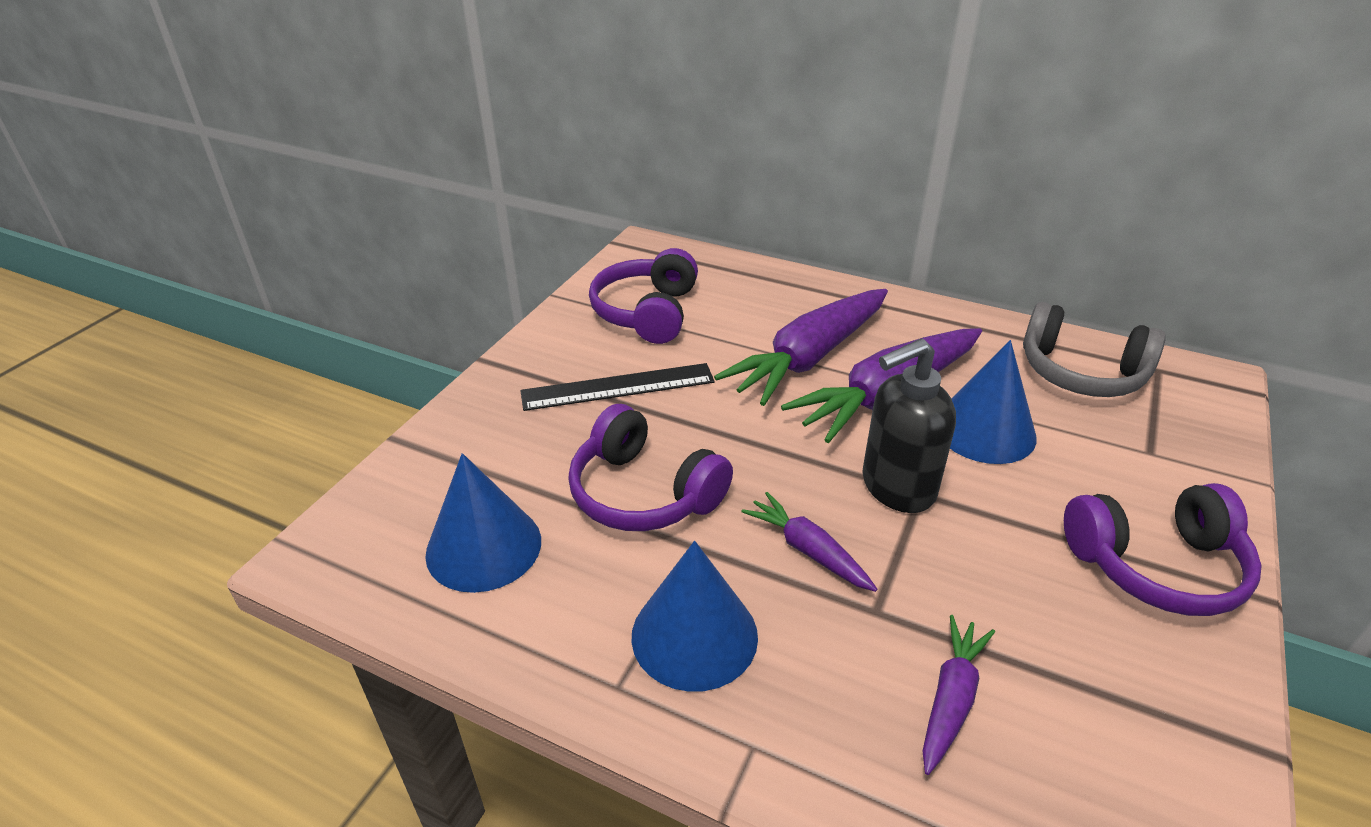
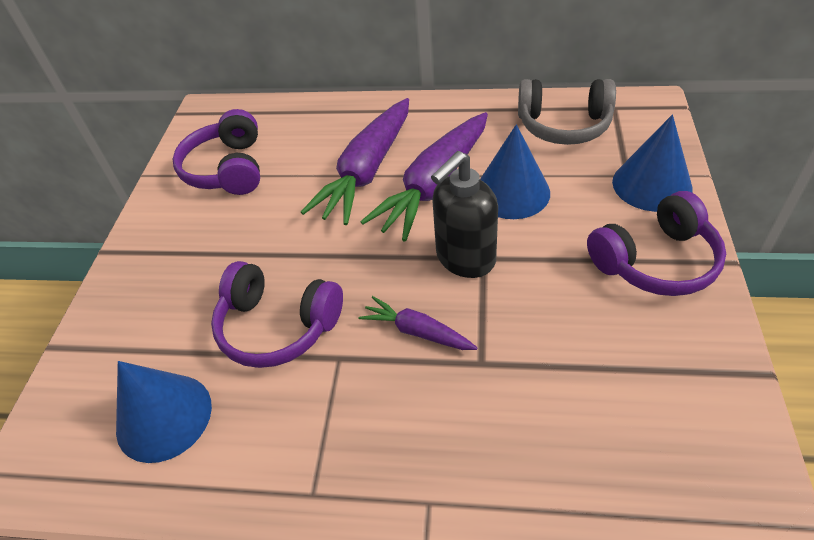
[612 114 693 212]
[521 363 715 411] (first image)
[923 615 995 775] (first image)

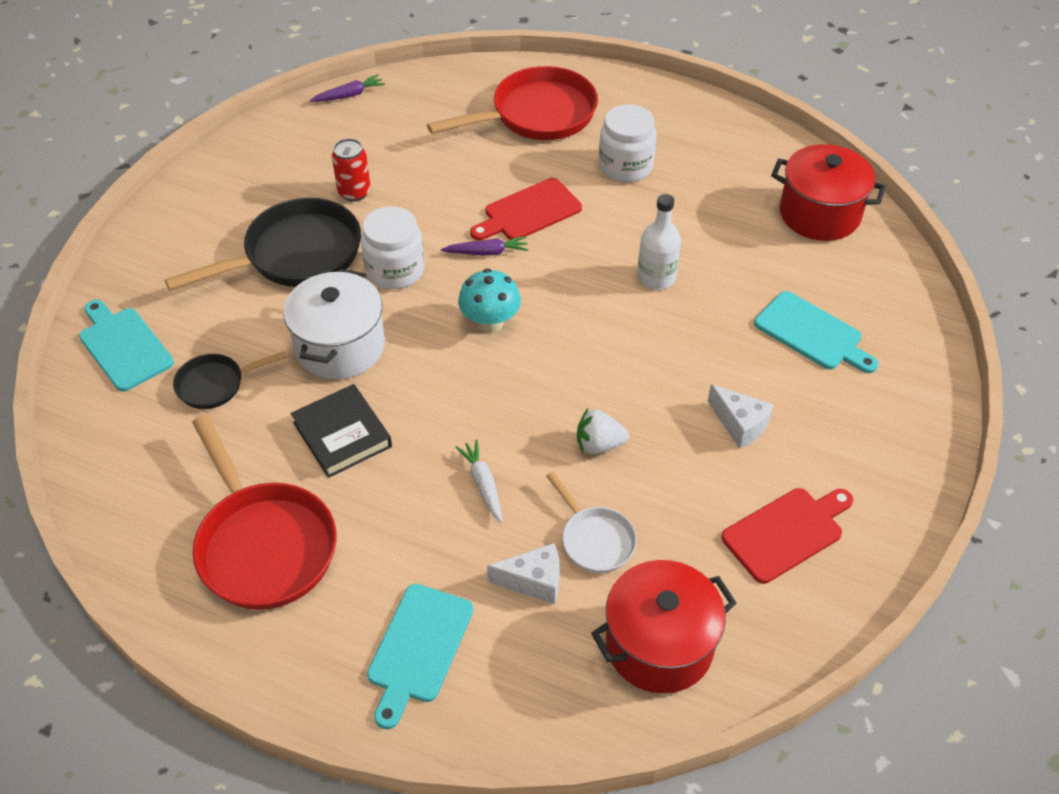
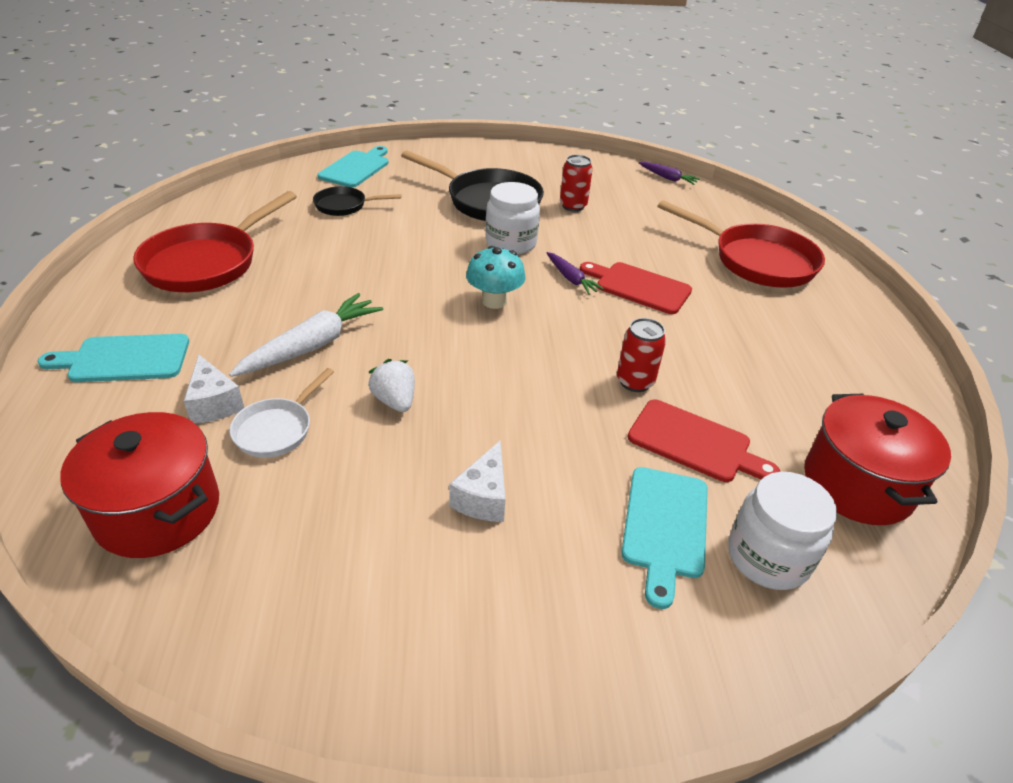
[229 293 383 377]
[313 186 401 216]
[617 318 666 392]
[628 400 780 482]
[728 472 837 590]
[283 269 385 379] (first image)
[291 384 392 478] (first image)

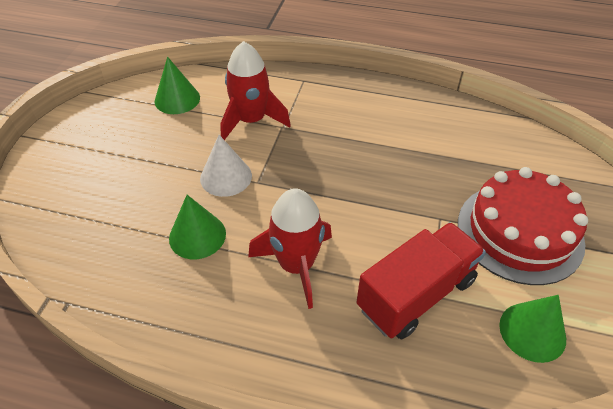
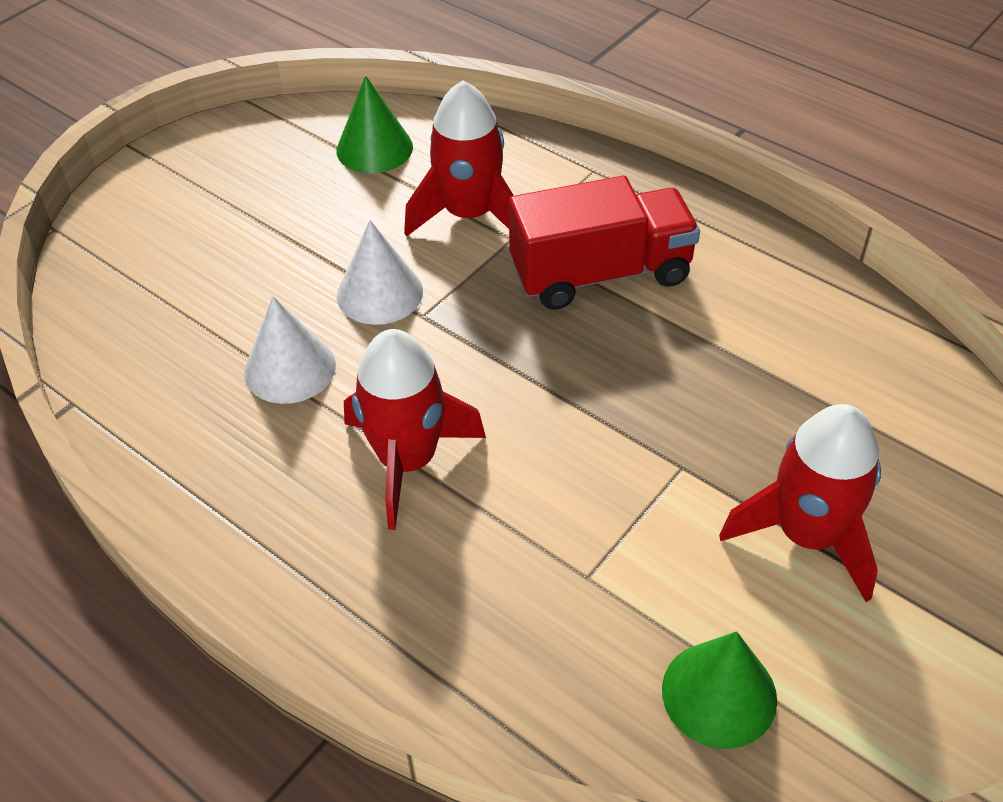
[244 296 336 404]
[509 176 700 310]
[719 404 881 602]

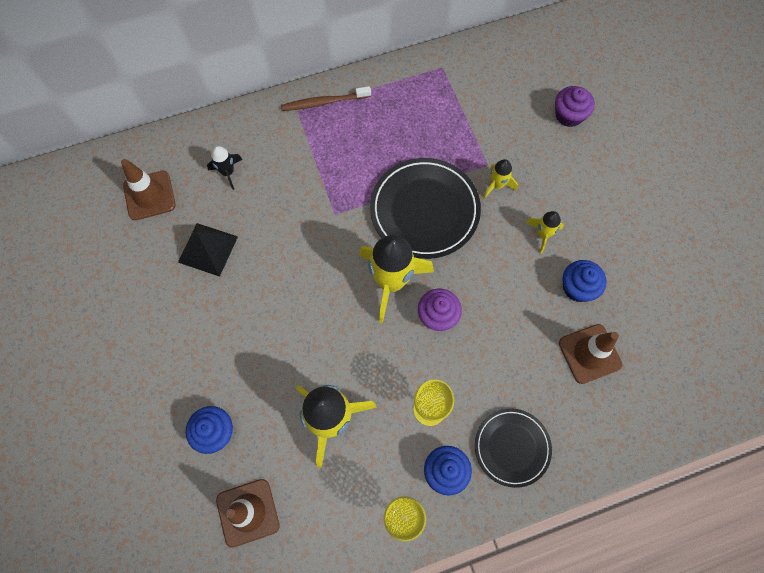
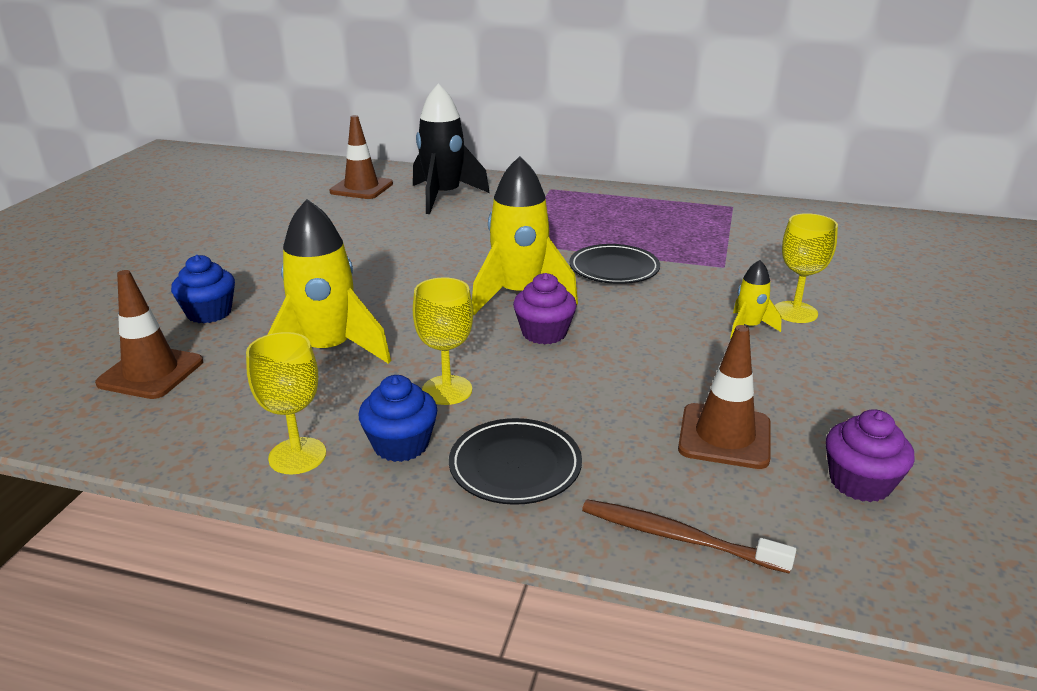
[413 83 490 214]
[569 244 660 284]
[582 499 796 574]
[775 213 838 323]
[826 409 915 502]
[178 223 238 277] (first image)
[483 159 518 199] (first image)
[562 260 607 302] (first image)

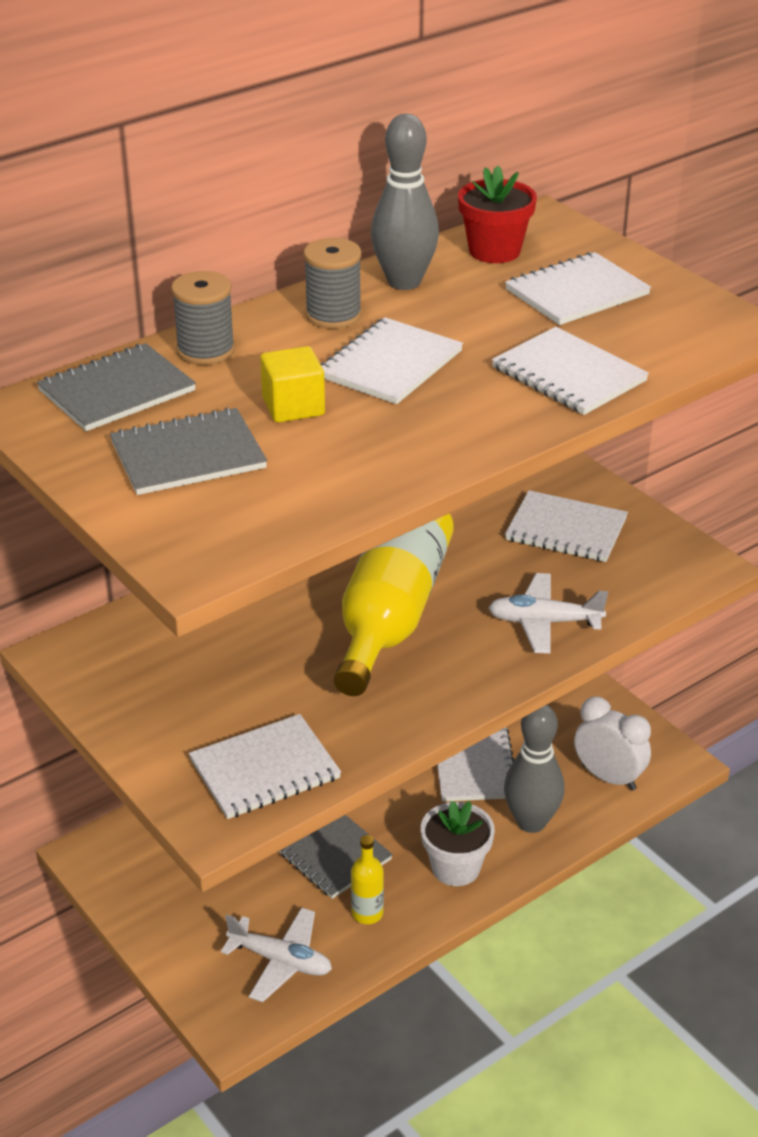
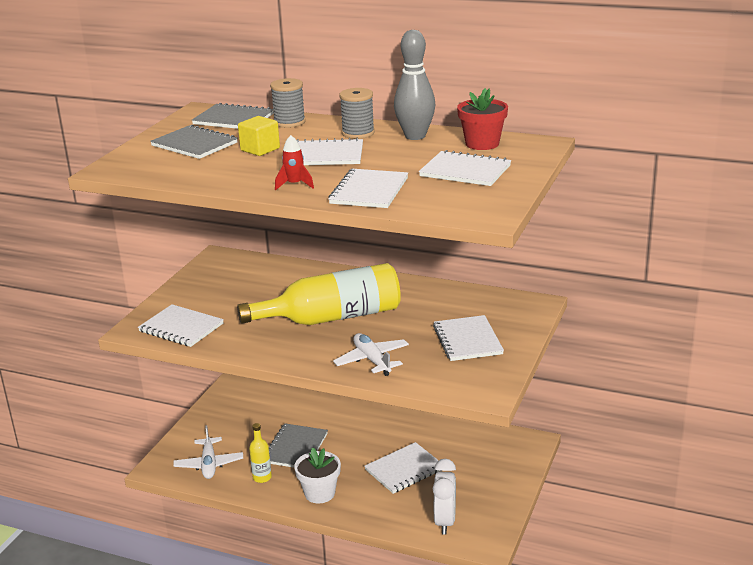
[275 135 314 190]
[504 705 565 833] (first image)

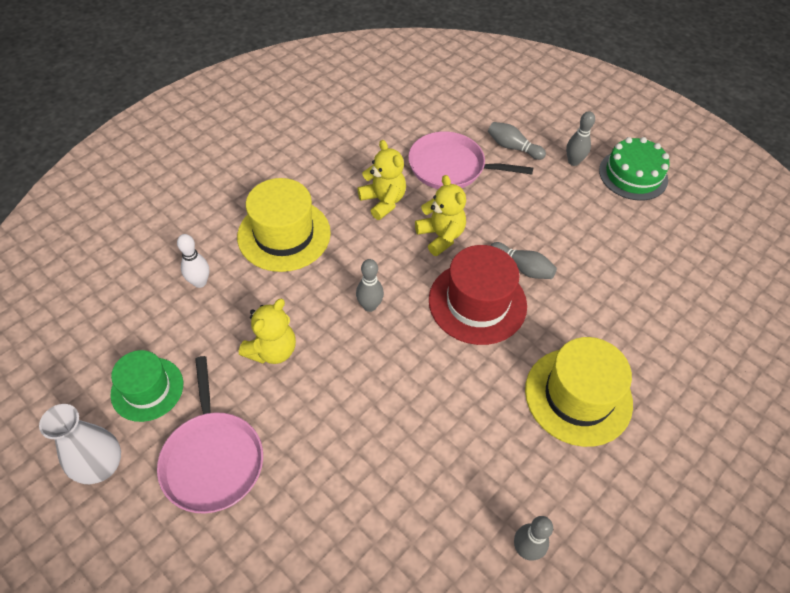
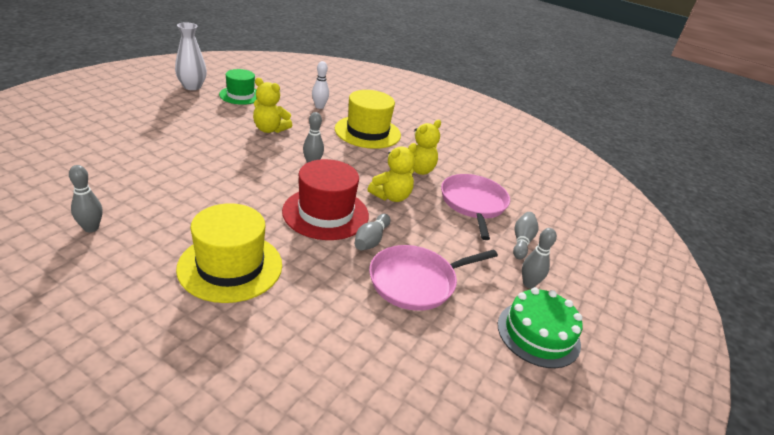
[369 245 498 311]

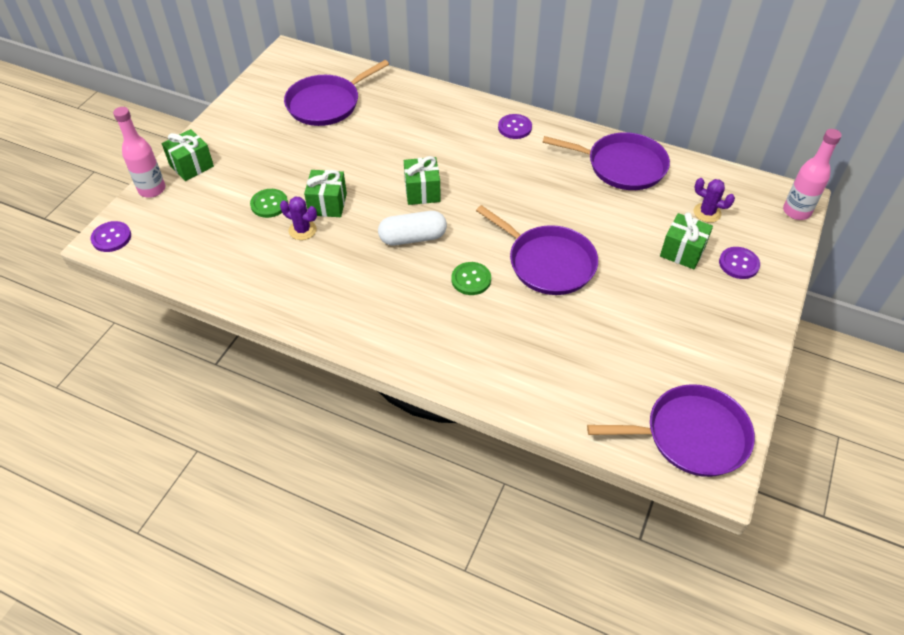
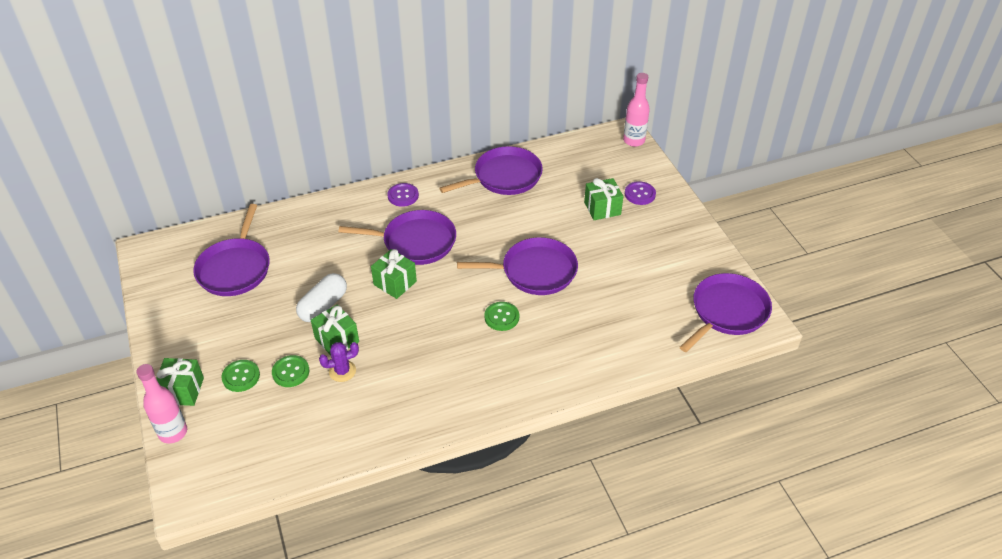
[221 360 260 392]
[296 273 347 322]
[339 210 456 265]
[91 221 131 252] (first image)
[694 178 735 223] (first image)

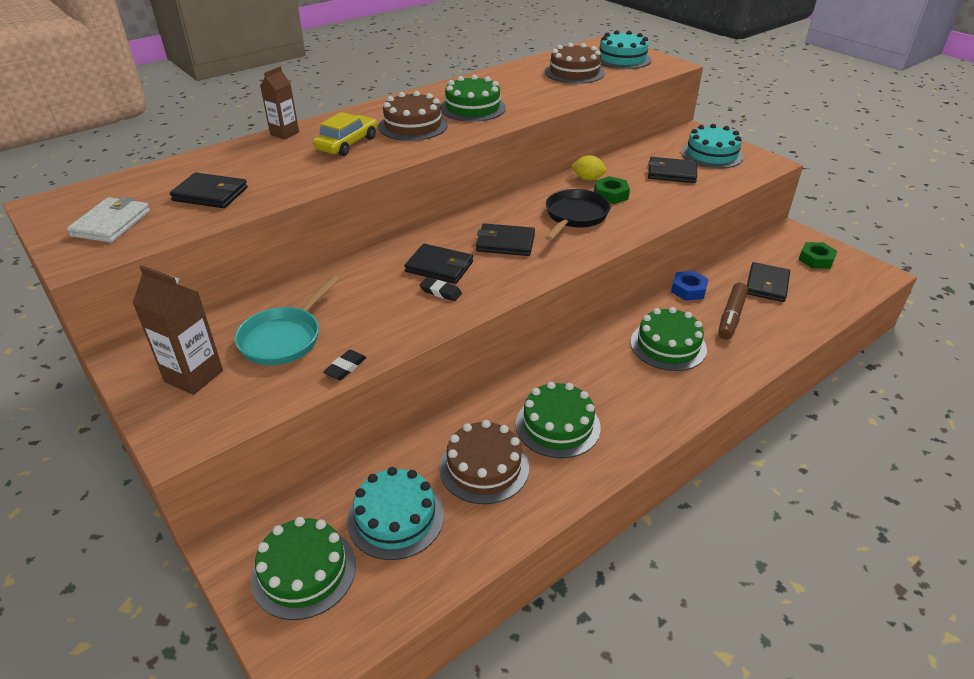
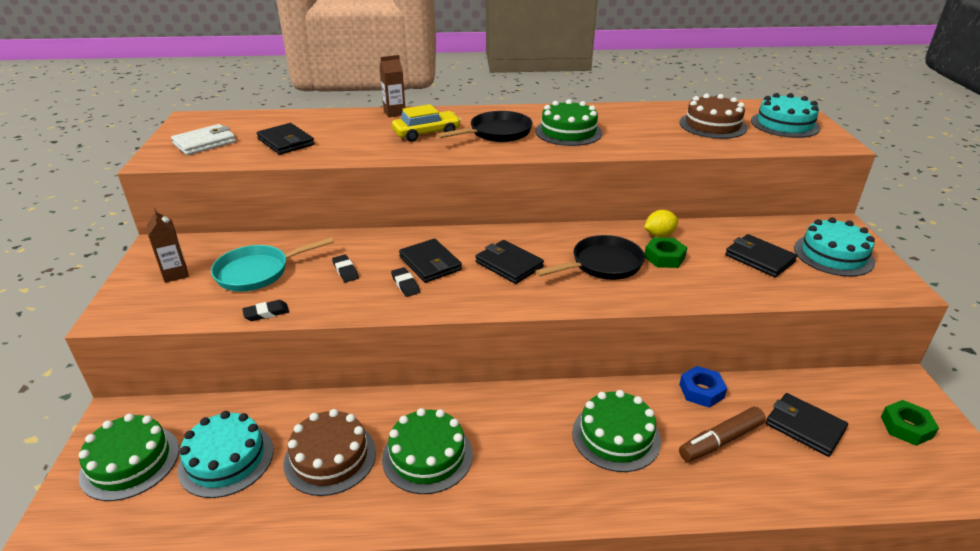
[147 208 189 283]
[332 254 359 282]
[436 111 533 142]
[644 210 678 237]
[766 393 848 457]

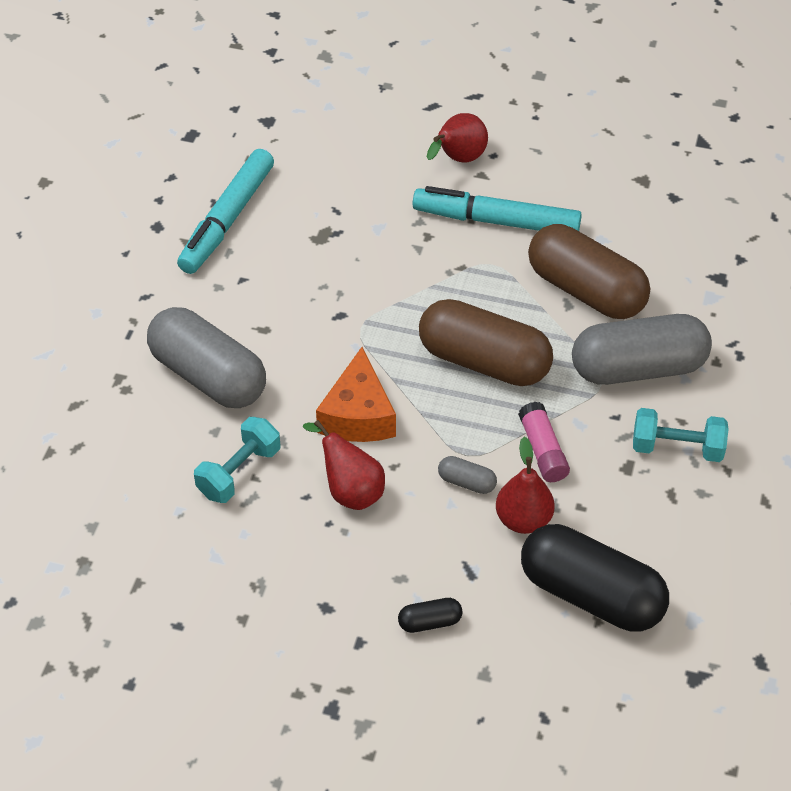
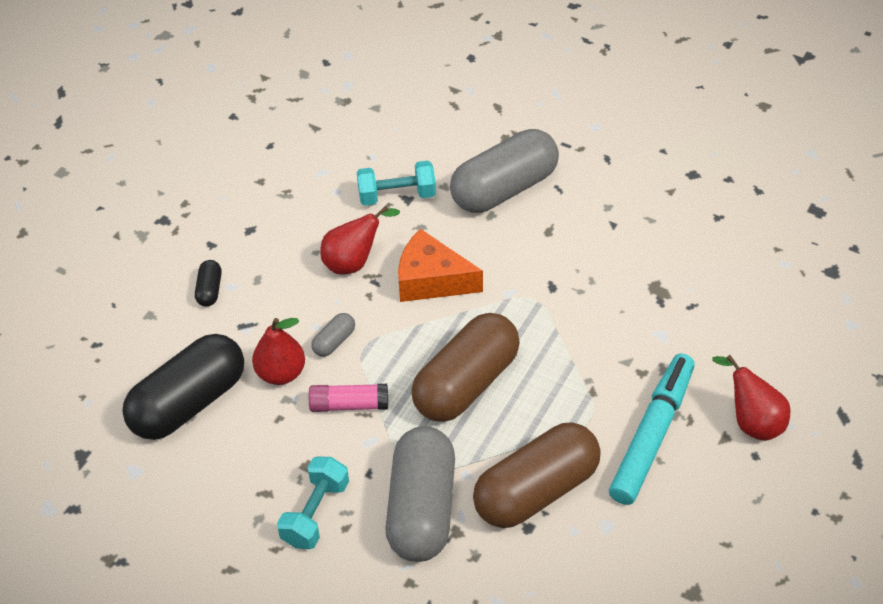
[357 161 436 206]
[177 149 274 274] (first image)

